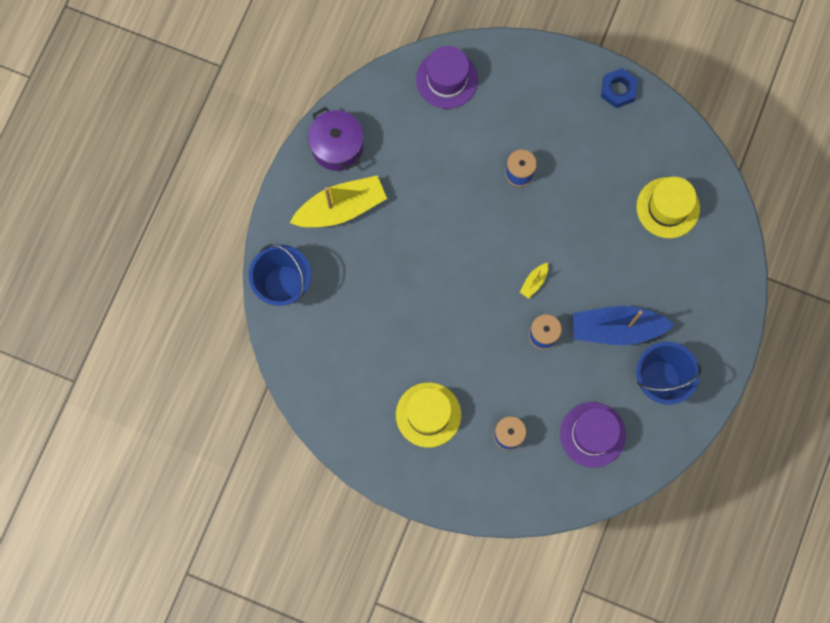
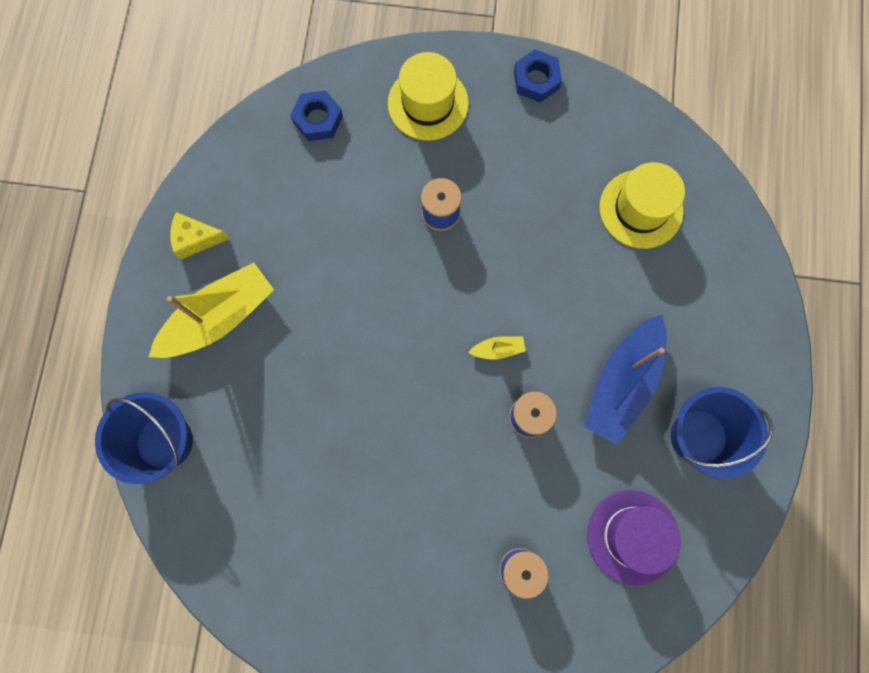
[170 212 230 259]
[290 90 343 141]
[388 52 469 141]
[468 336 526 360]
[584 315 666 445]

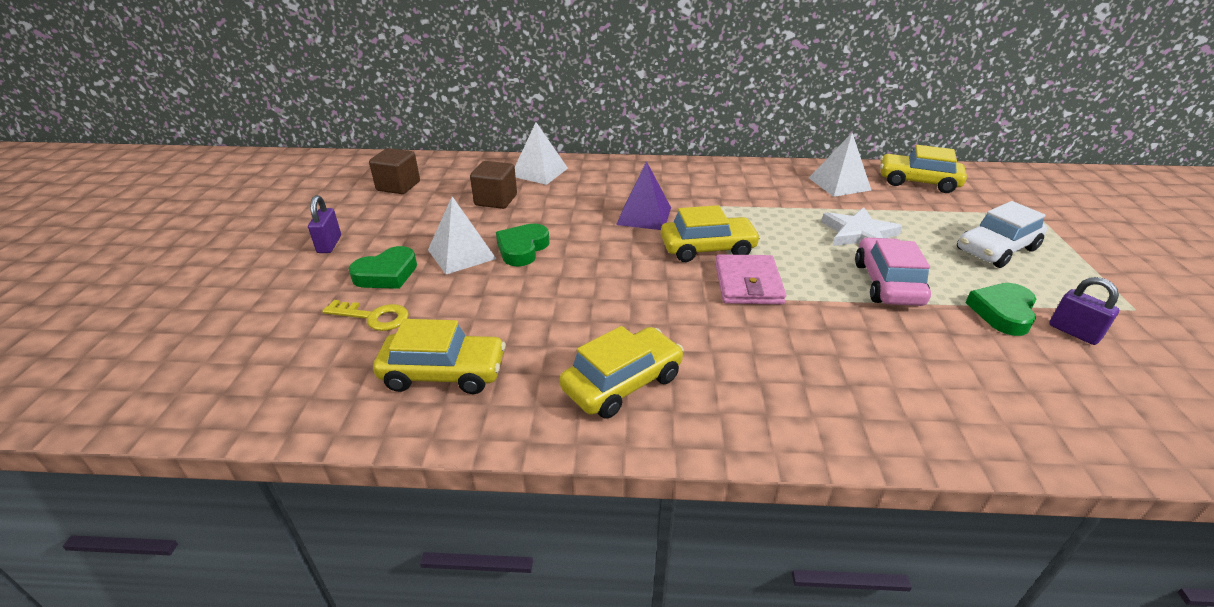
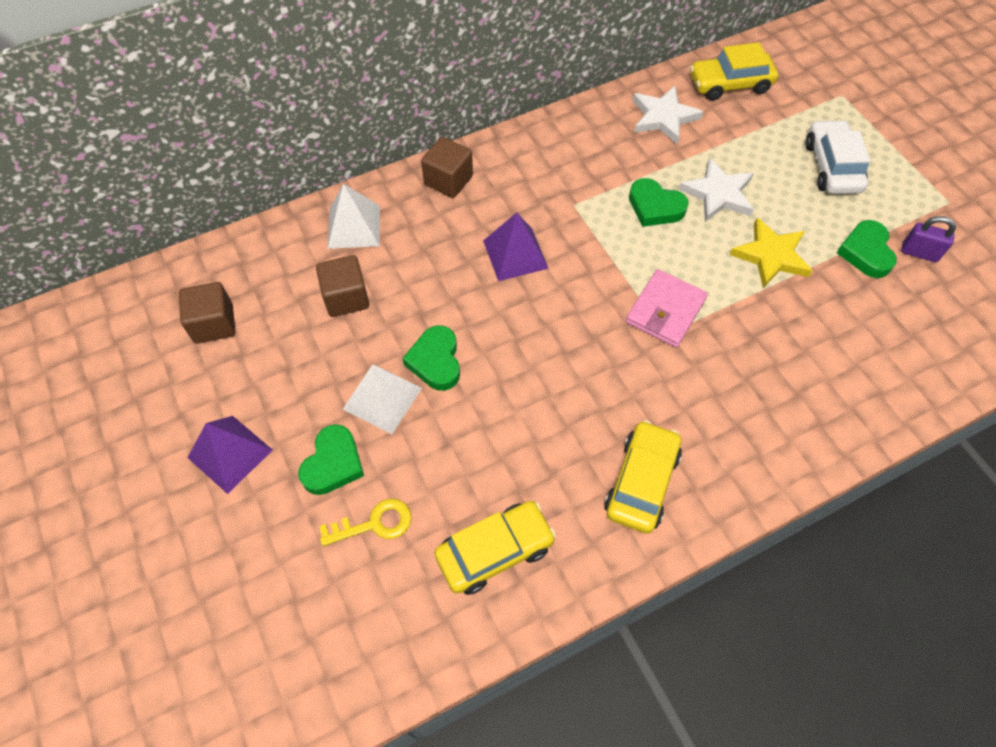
[187 416 273 494]
[421 137 473 198]
[626 269 708 348]
[629 178 689 227]
[633 86 703 144]
[729 218 812 288]
[806 119 870 194]
[661 205 761 262] (first image)

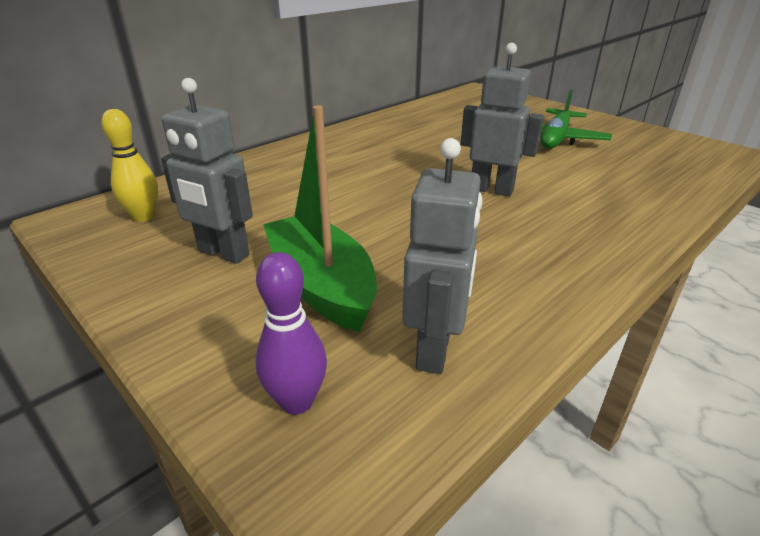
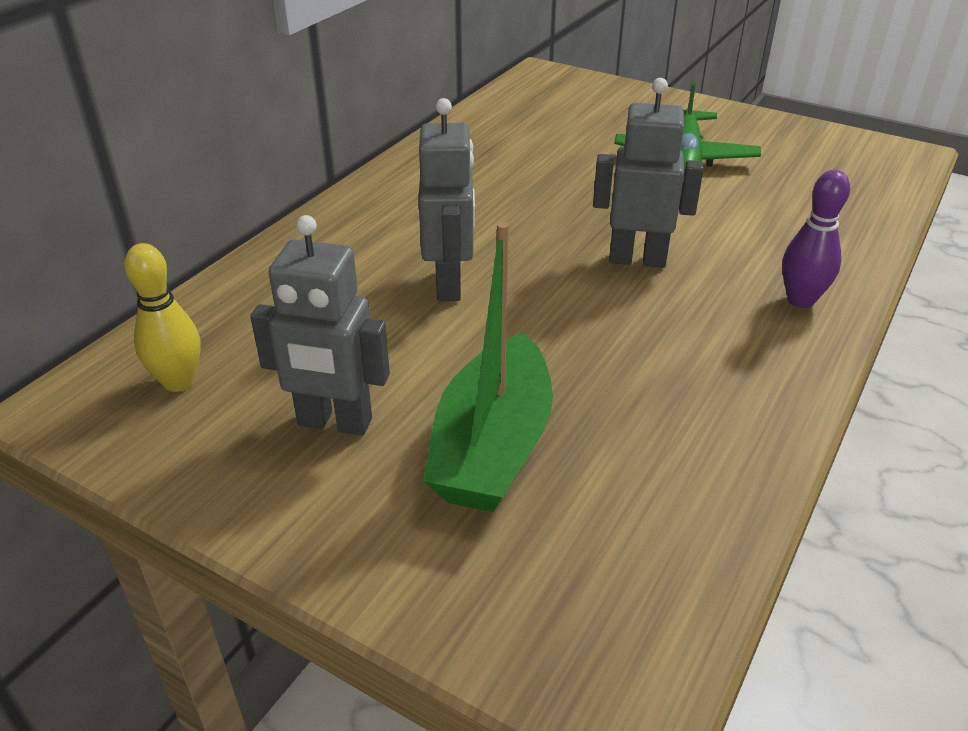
[419 98 475 301]
[423 222 553 512]
[782 170 850 308]

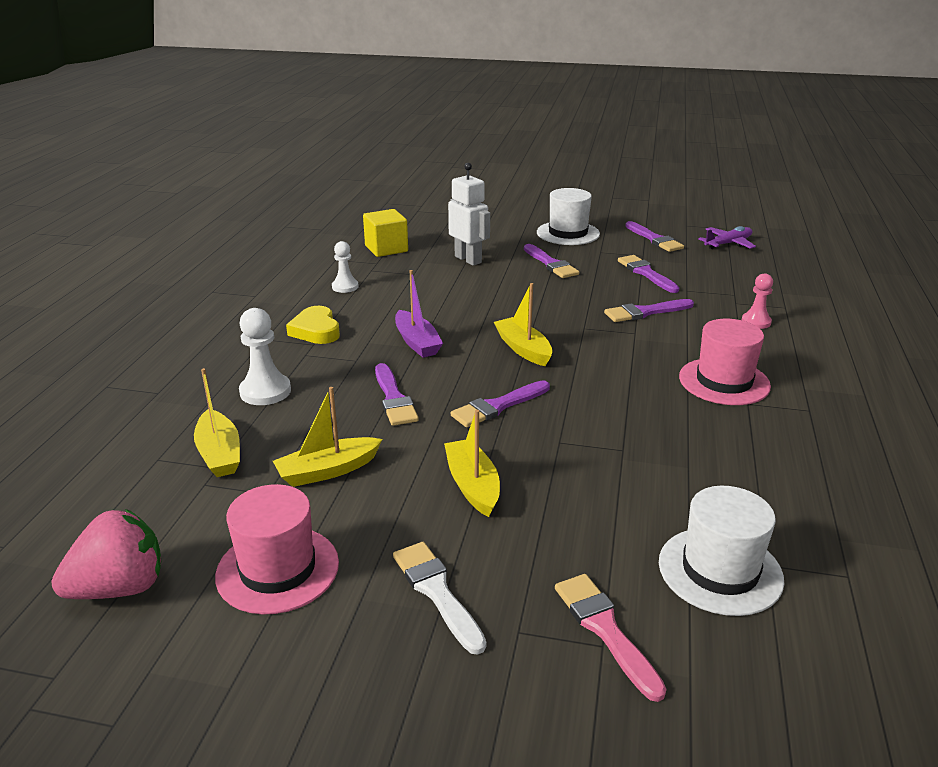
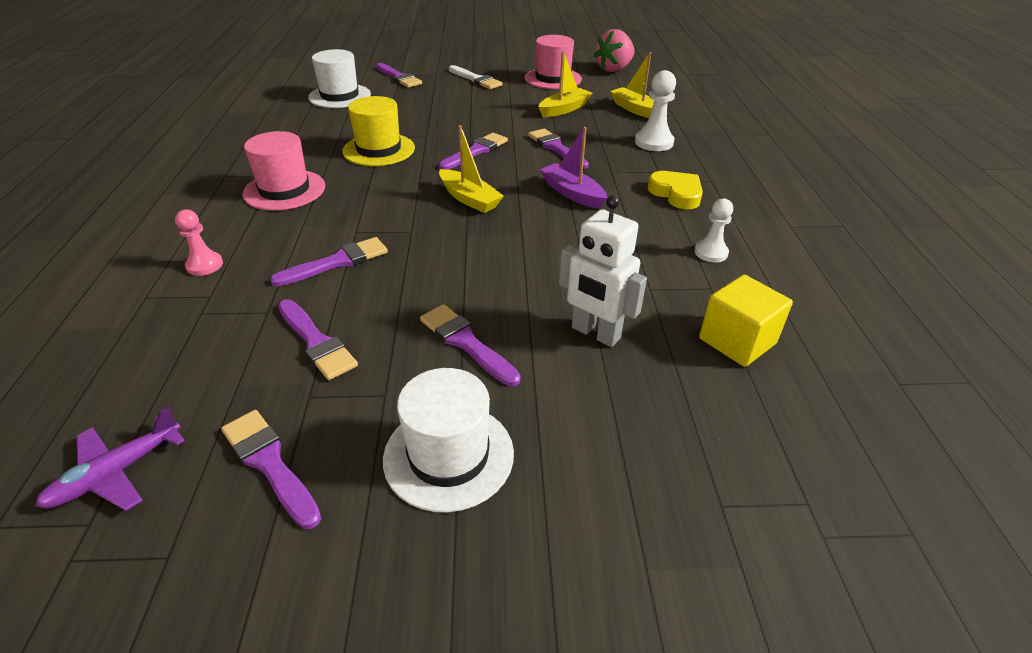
[342 96 415 166]
[376 63 422 88]
[444 410 500 517] (first image)

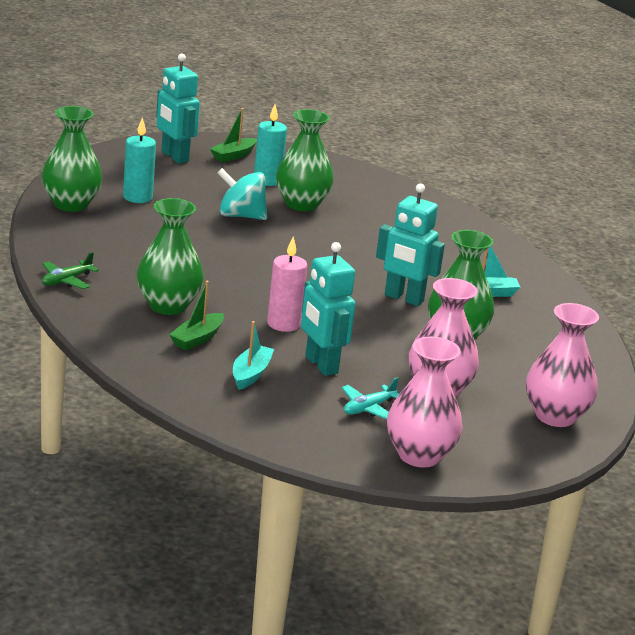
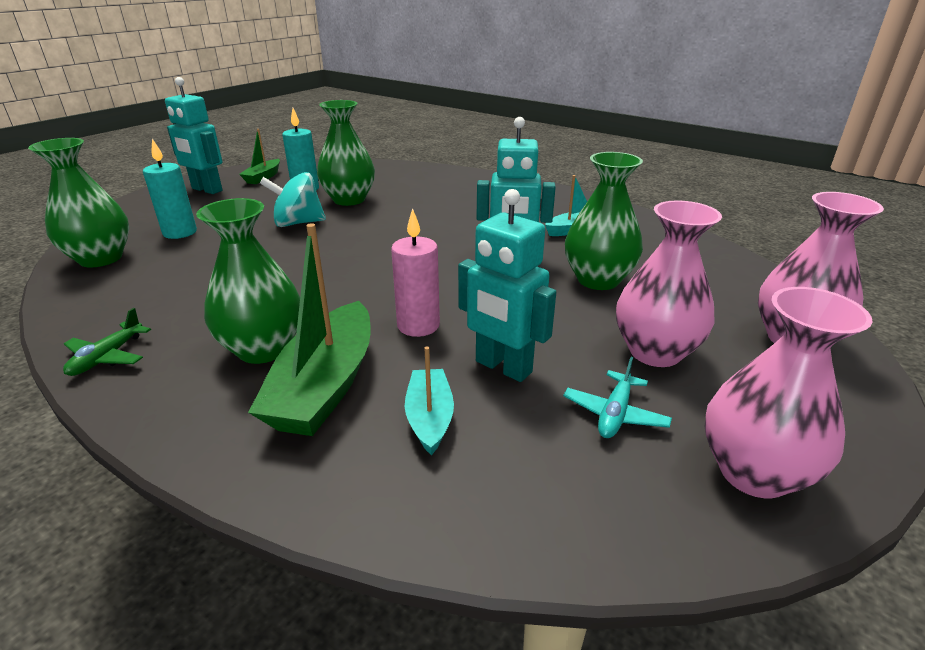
[248 223 371 436]

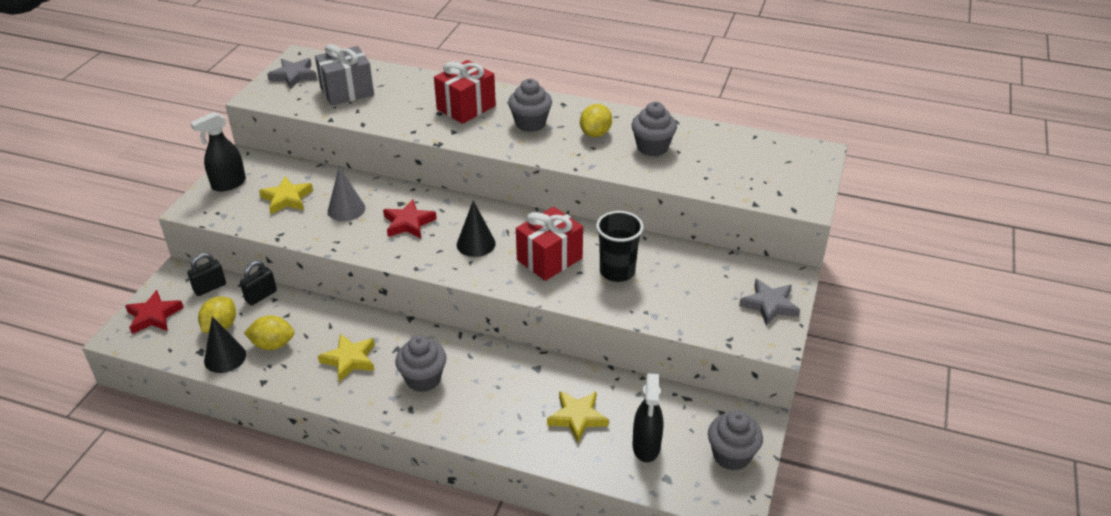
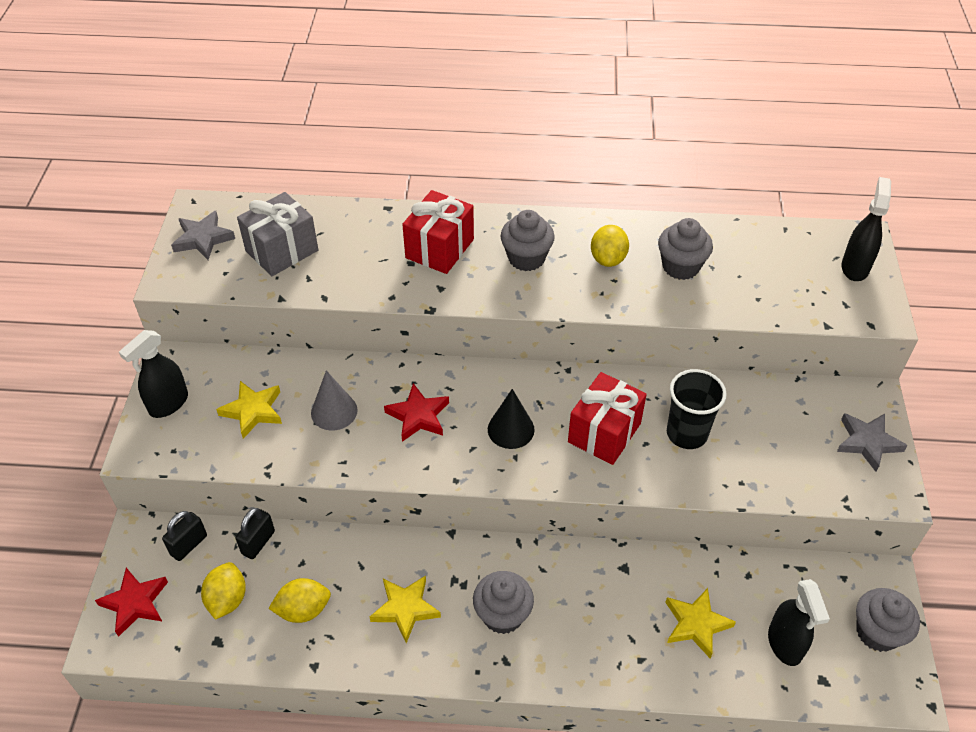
[842 177 891 281]
[204 316 246 373] (first image)

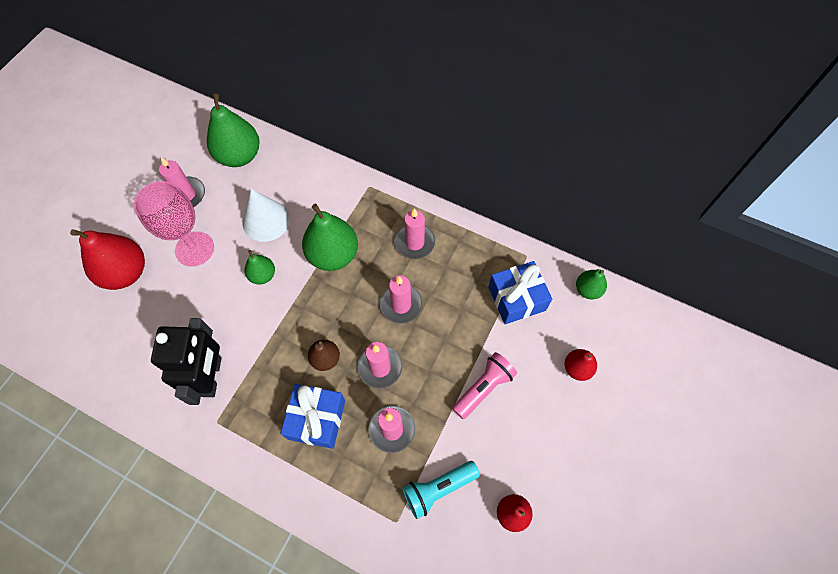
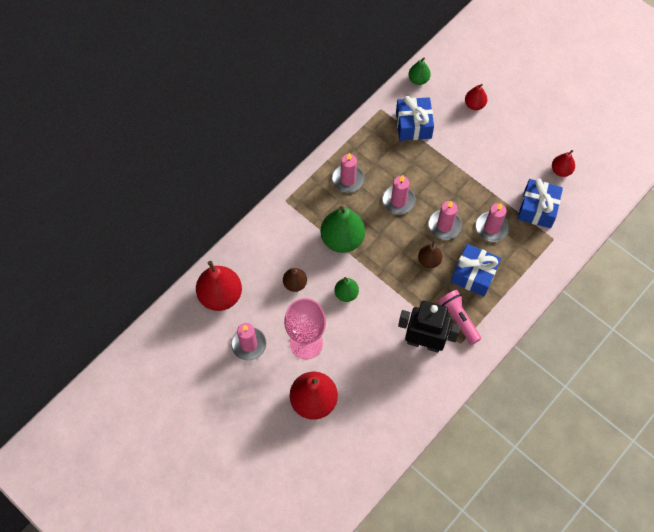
[196 261 242 311]
[283 268 307 292]
[438 290 481 345]
[518 179 563 228]

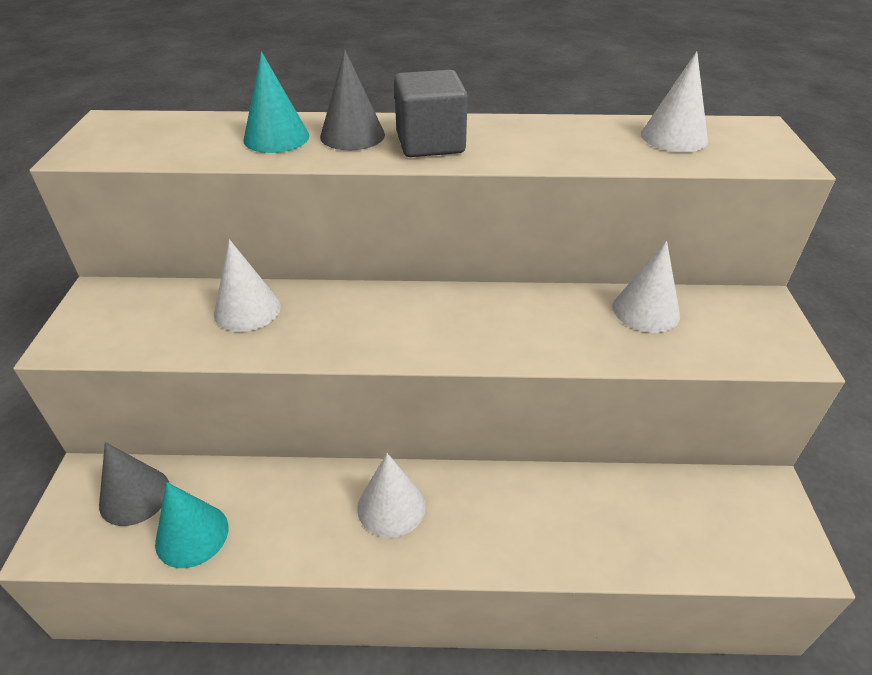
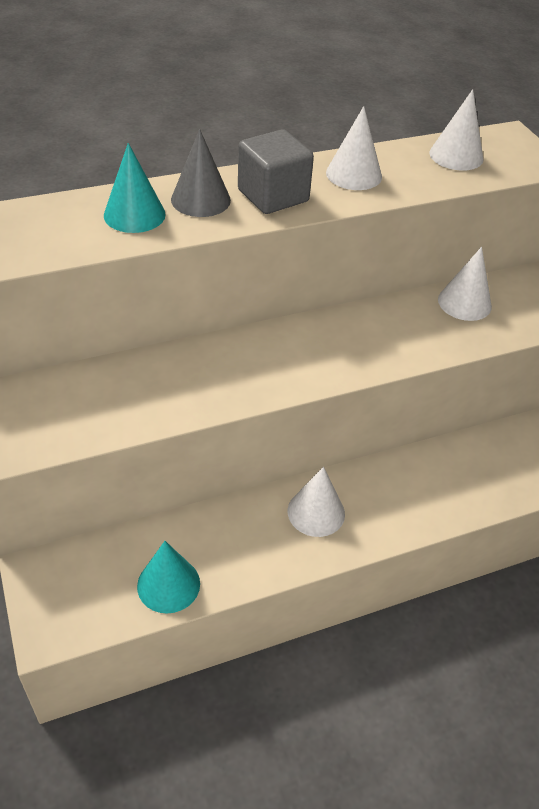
[326 106 382 190]
[99 442 169 526] (first image)

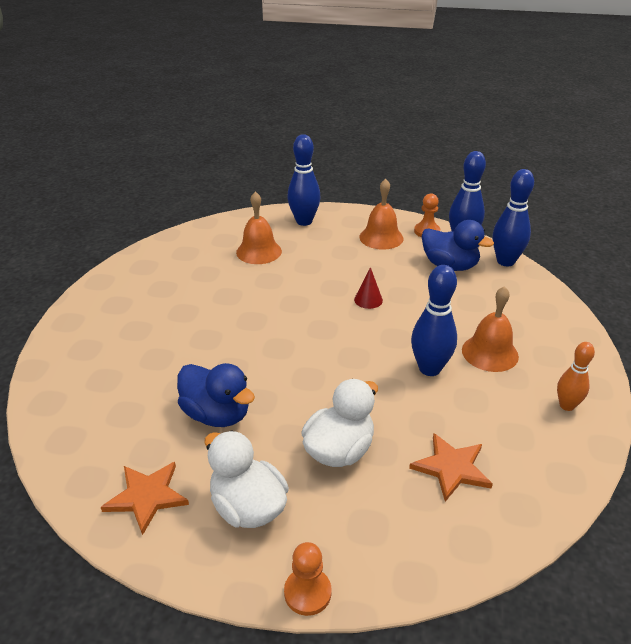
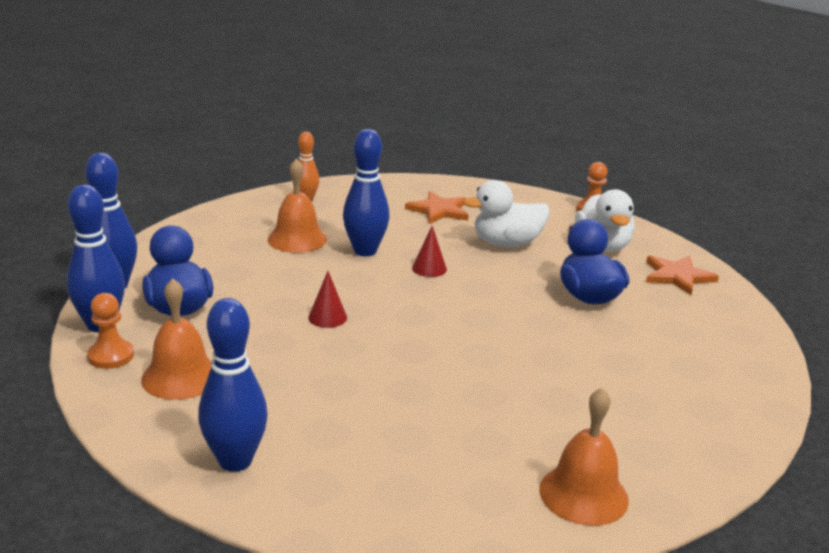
[412 226 447 277]
[539 388 629 526]

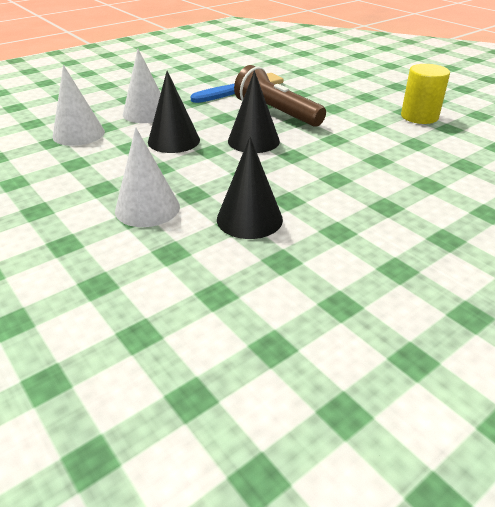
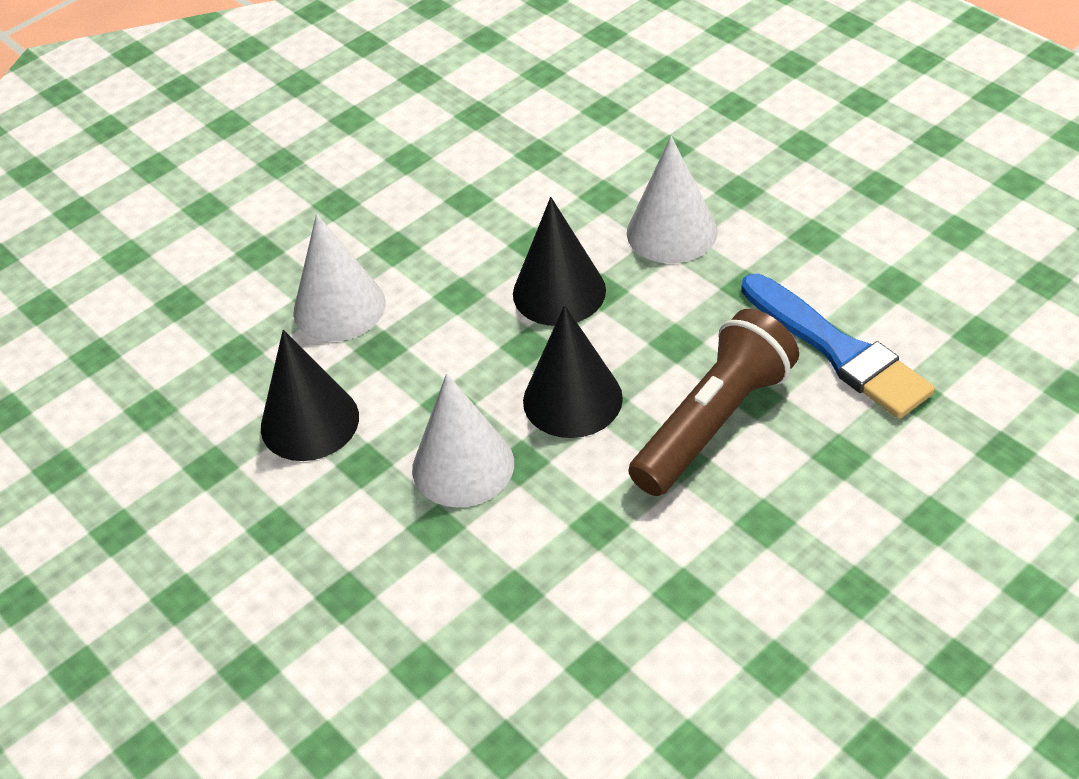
[412 373 514 507]
[401 64 450 124] (first image)

